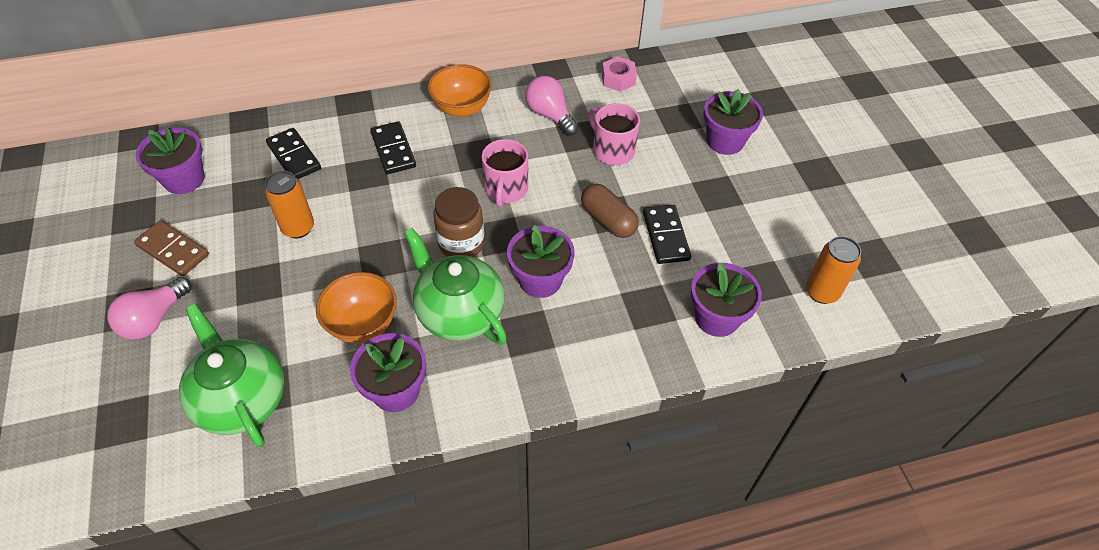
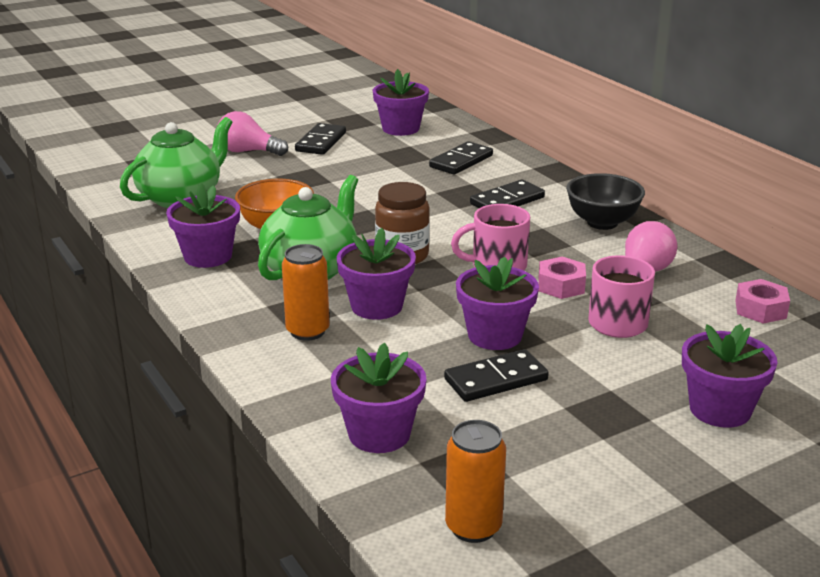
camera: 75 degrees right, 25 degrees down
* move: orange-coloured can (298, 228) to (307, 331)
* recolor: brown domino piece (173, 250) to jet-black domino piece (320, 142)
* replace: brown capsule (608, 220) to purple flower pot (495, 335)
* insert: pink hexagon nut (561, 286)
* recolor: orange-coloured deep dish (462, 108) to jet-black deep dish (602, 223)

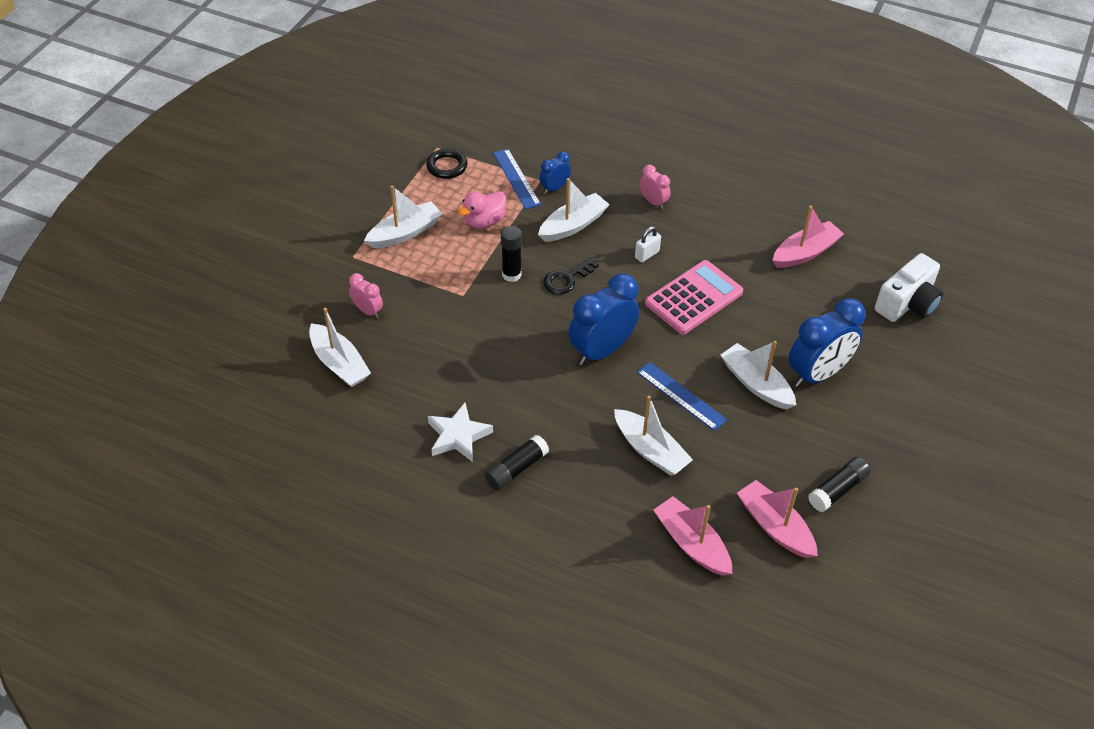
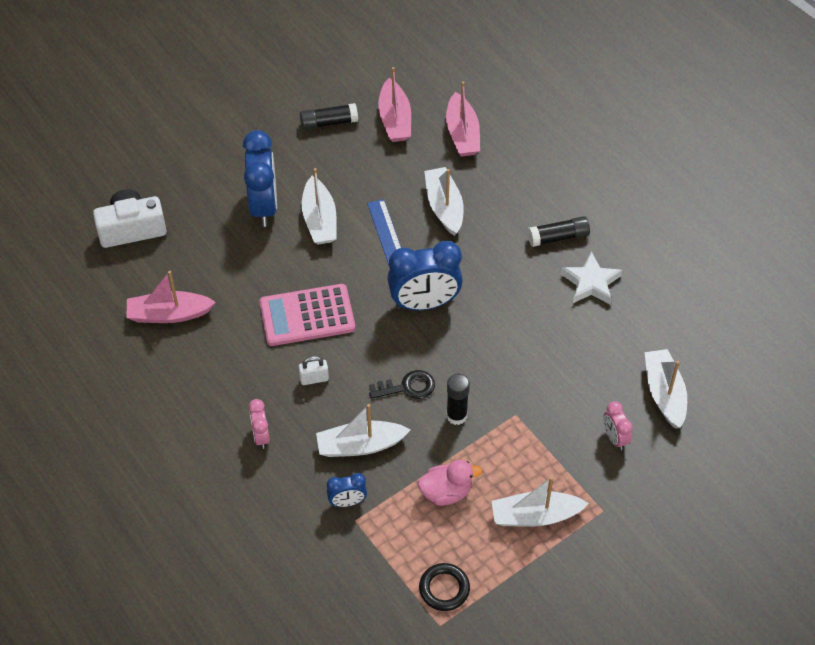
camera: 150 degrees left, 5 degrees up
* rotate: blue alarm clock (817, 374) = (264, 206) 90 degrees clockwise
* delete: blue ruler (516, 178)

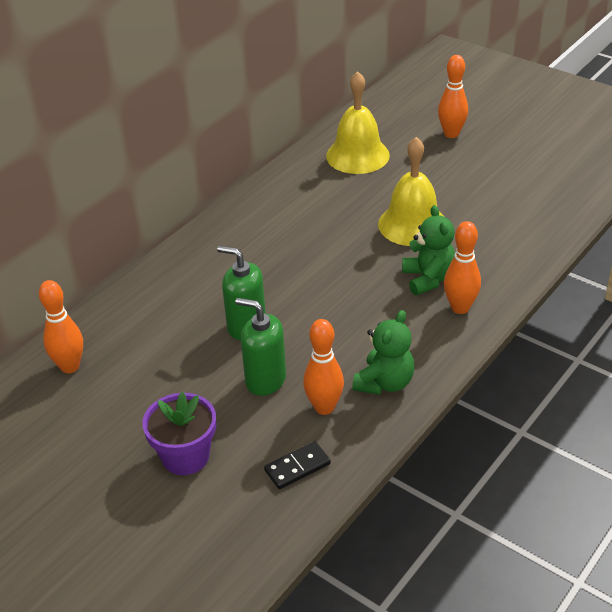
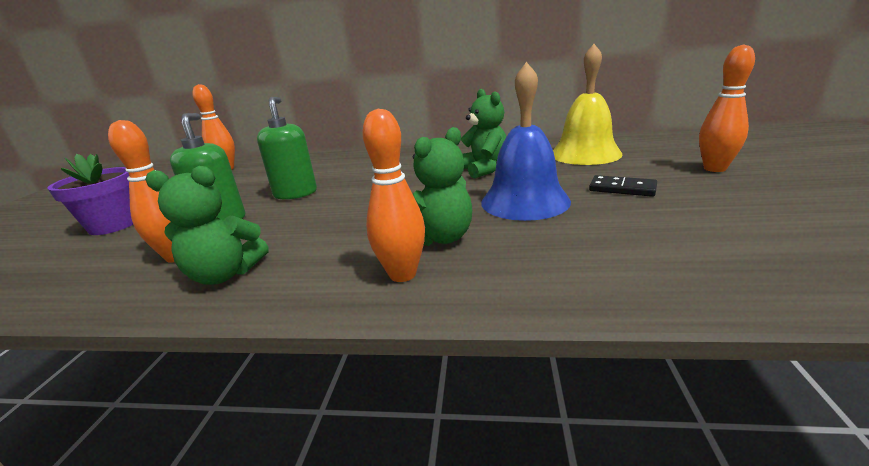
camera: 60 degrees right, 15 degrees down
* insert: green stuffed bear (484, 169)
* recolor: bright yellow bell (412, 224) to blue bell (525, 201)
* move: jet-black domino piece (297, 467) to (622, 189)

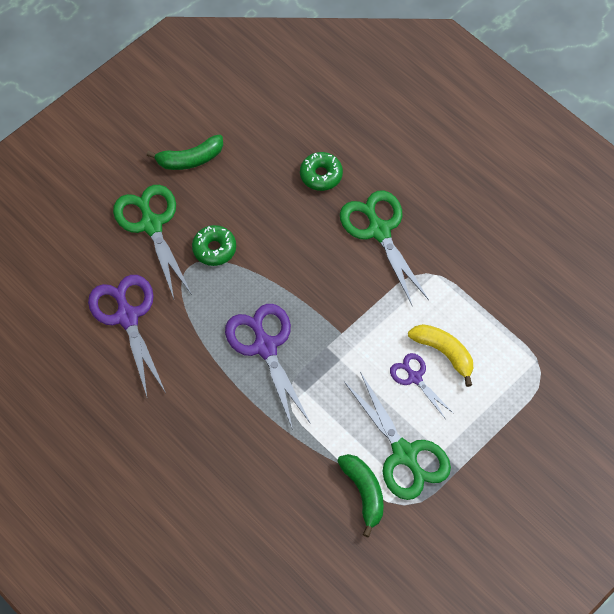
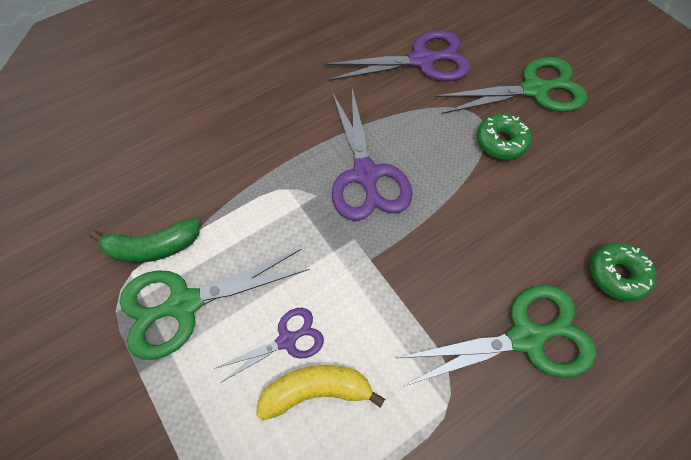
camera: 100 degrees right, 0 degrees up
* rotate: bright yellow banana fruit (444, 353) = (316, 391) 150 degrees counterclockwise
* rotate: purple pair of scissors (265, 347) = (365, 174) 90 degrees clockwise
* delete: green banana fruit (190, 159)

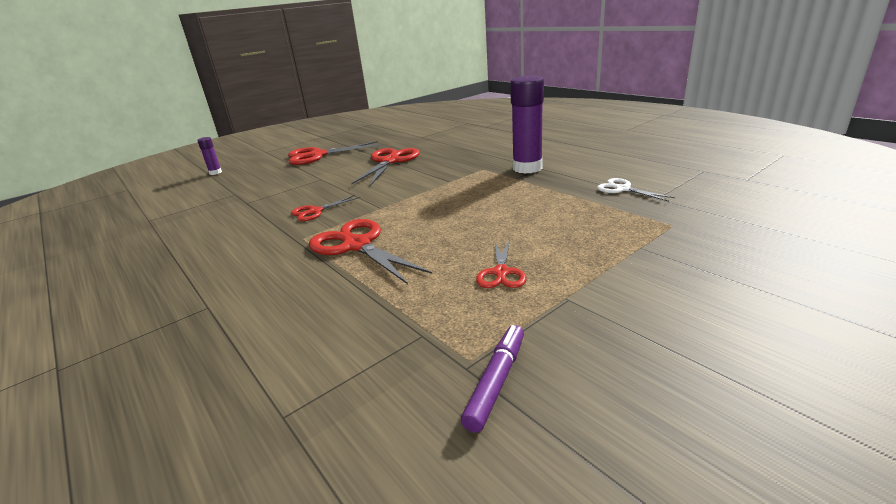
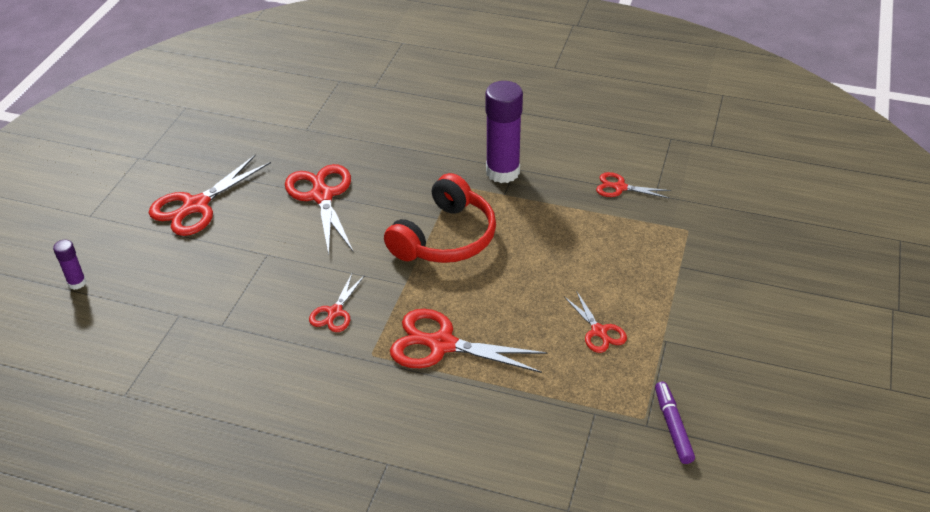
camera: 35 degrees left, 15 degrees up
* insert: red headphones (445, 237)
* recolor: pure white pair of scissors (623, 189) to red pair of scissors (620, 187)

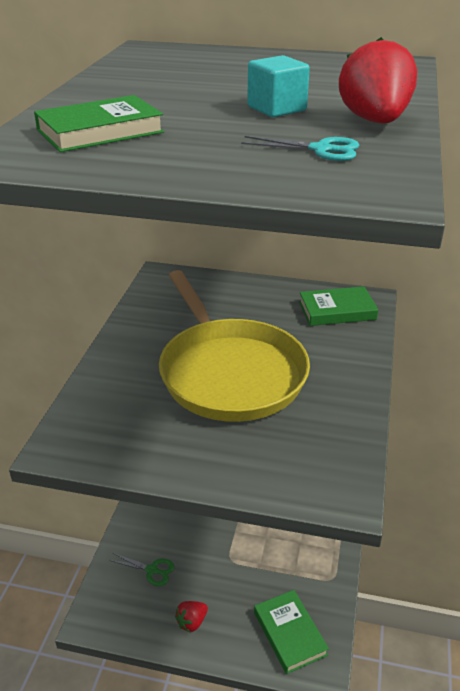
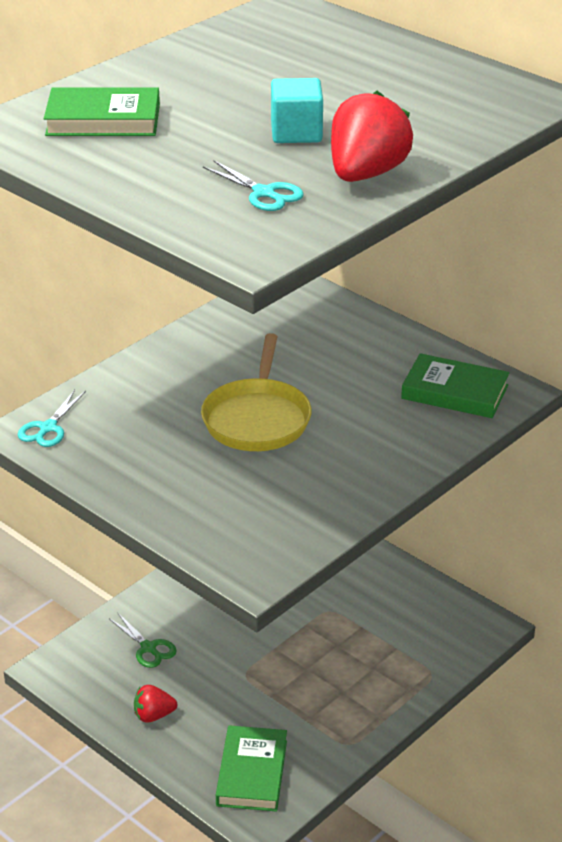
camera: 30 degrees right, 0 degrees up
* insert: turquoise pair of scissors (48, 428)
* resize: bright yellow pan (230, 373) = (257, 419) x0.60

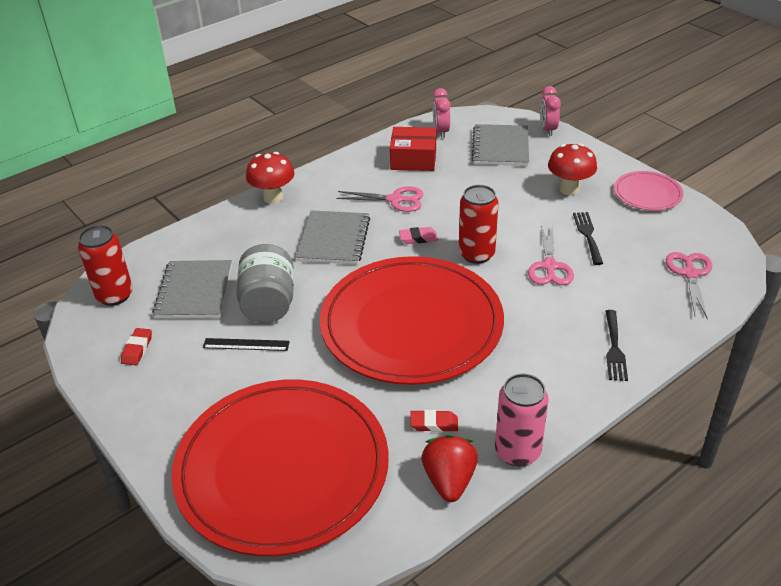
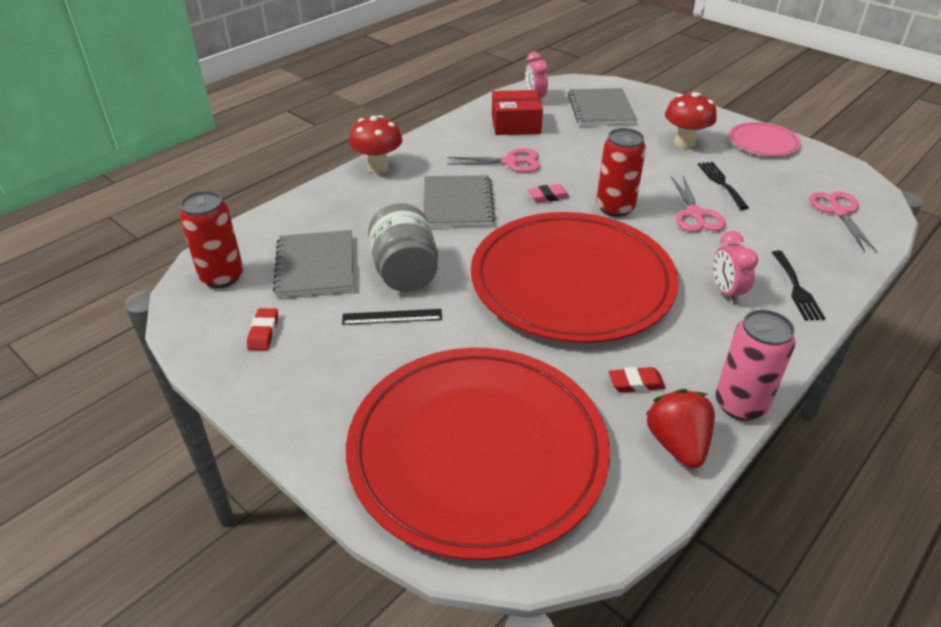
camera: 10 degrees left, 0 degrees up
* move: pink alarm clock (547, 129) to (726, 292)

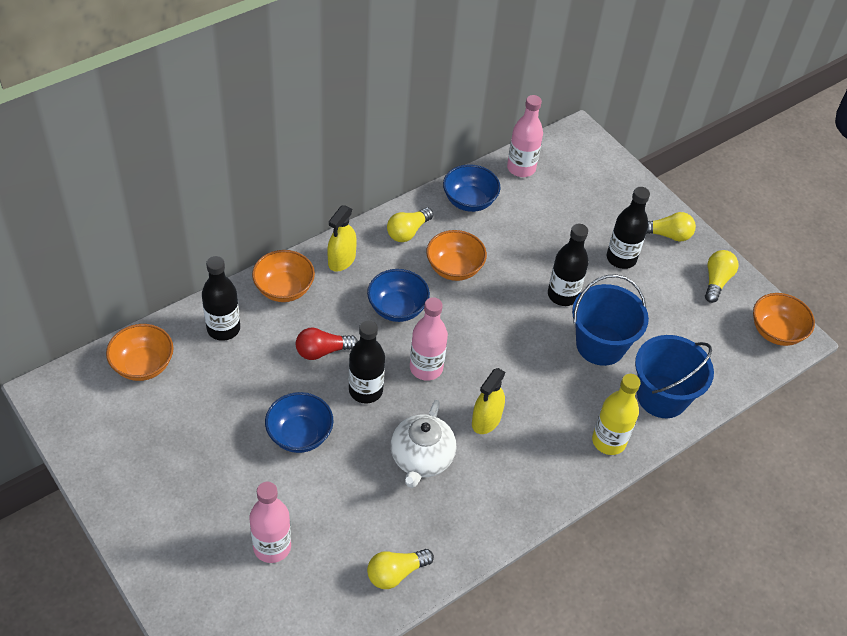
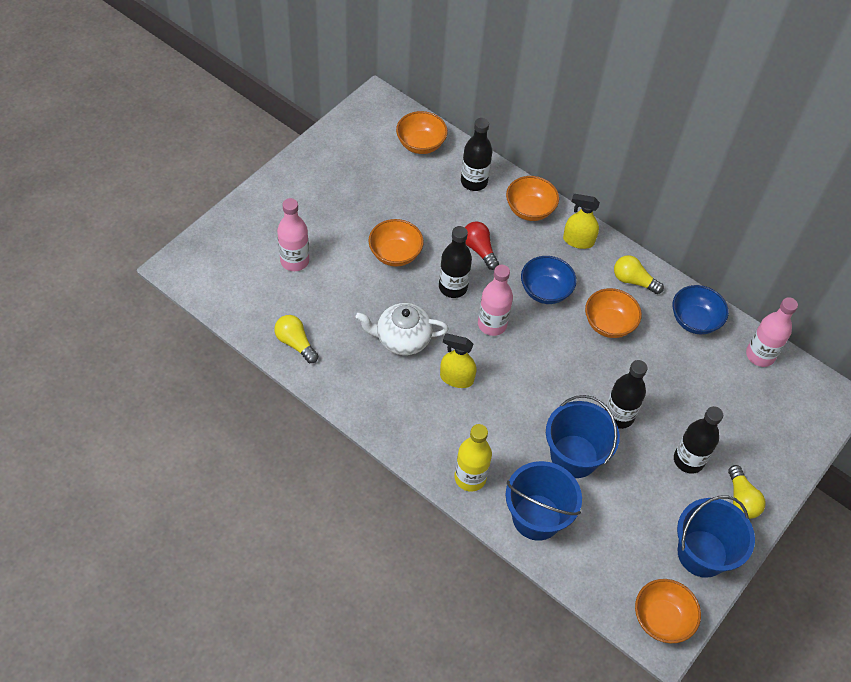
camera: 75 degrees right, 5 degrees up
* recolor: blue deep dish (299, 435) to orange-coloured deep dish (395, 254)
* replace: bright yellow lightbulb (716, 281) to blue pail (702, 553)

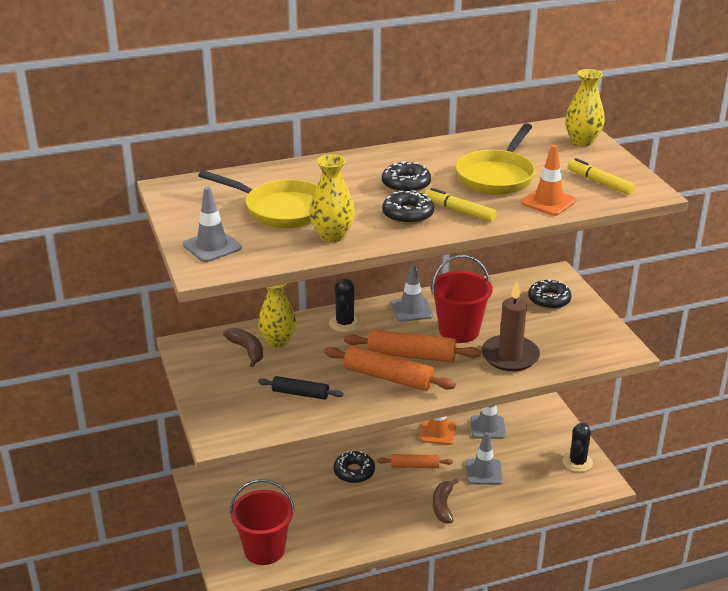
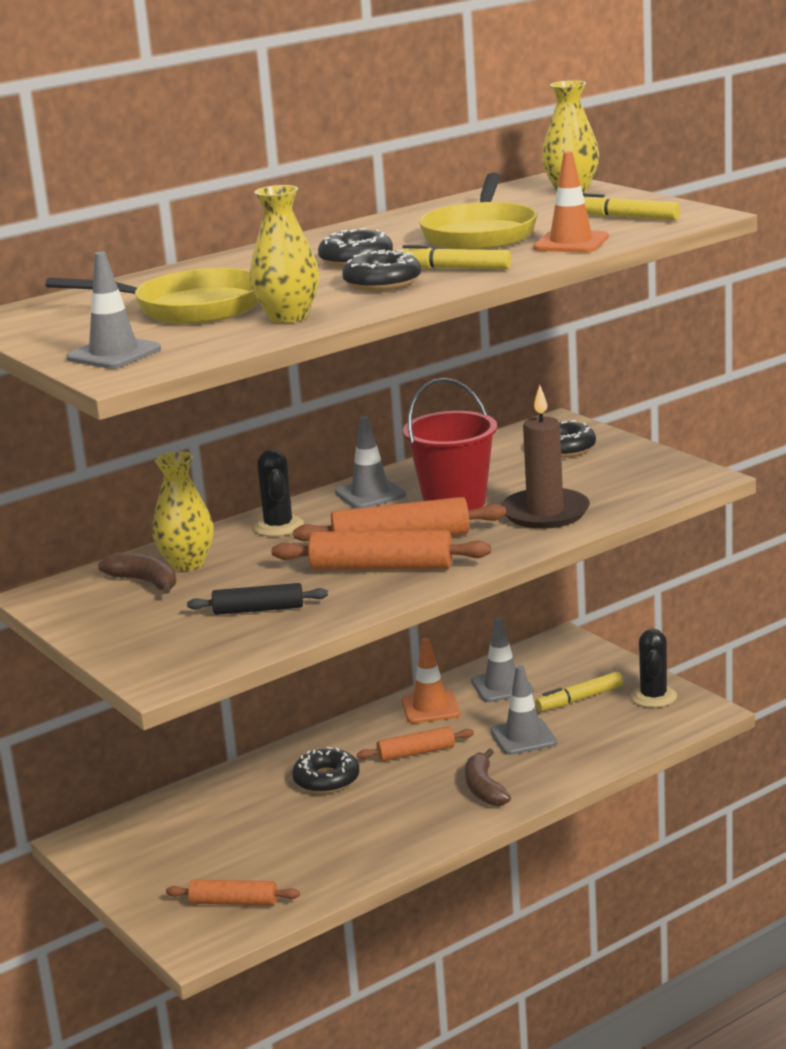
camera: 15 degrees left, 10 degrees down
* replace: red pail (264, 550) to orange-coloured rolling pin (233, 902)
* insert: bright yellow marker pen (579, 699)

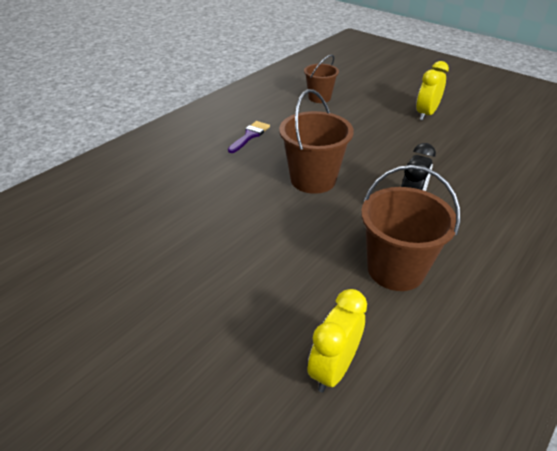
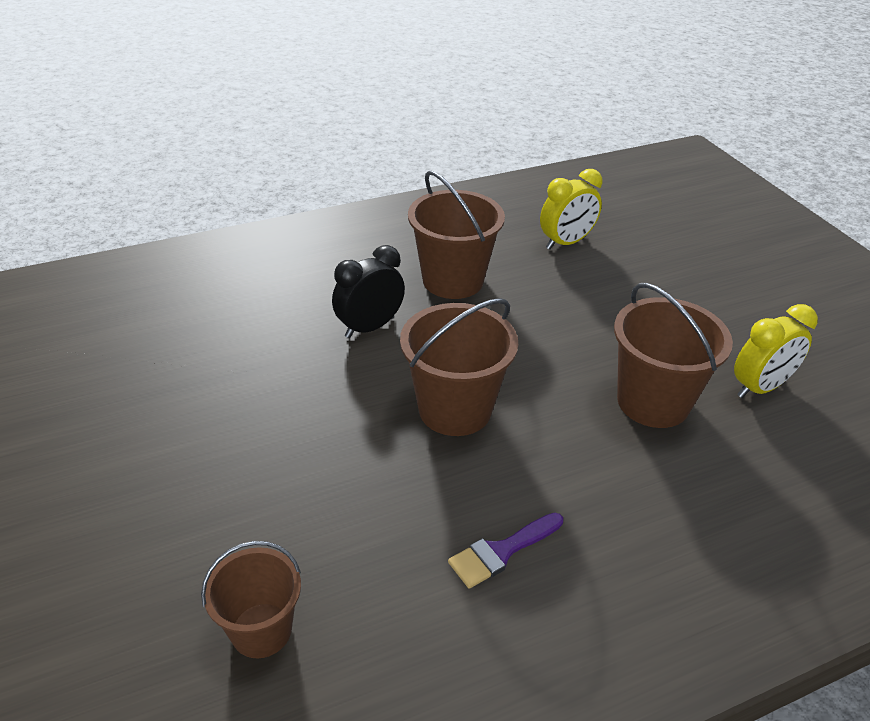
camera: 155 degrees left, 0 degrees up
* insert: brown pail (653, 402)
* move: bright yellow alarm clock (426, 114) to (760, 387)

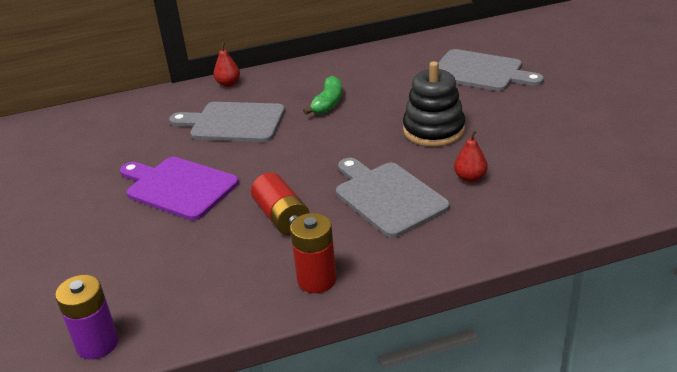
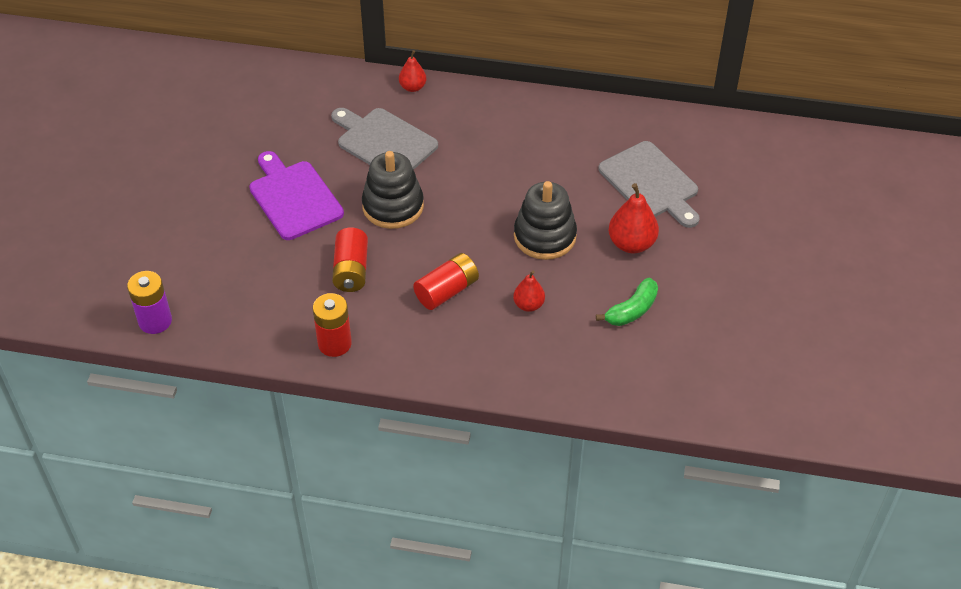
camera: 25 degrees right, 15 degrees up
* insert: jet-black stacking rings (393, 206)
* replace: ash-grey cutting board (387, 197) to red AA battery (447, 291)
* move: green banana fruit (328, 103) to (632, 310)
* insert: red pear fruit (631, 244)

